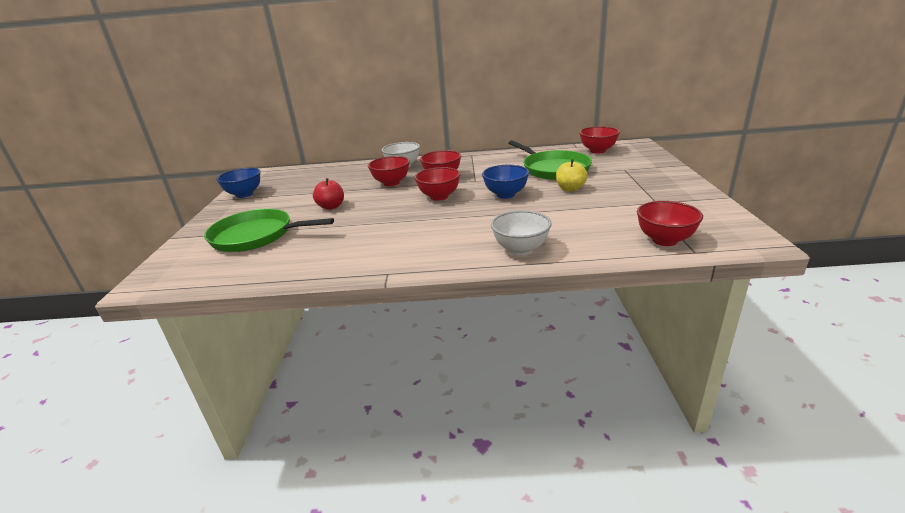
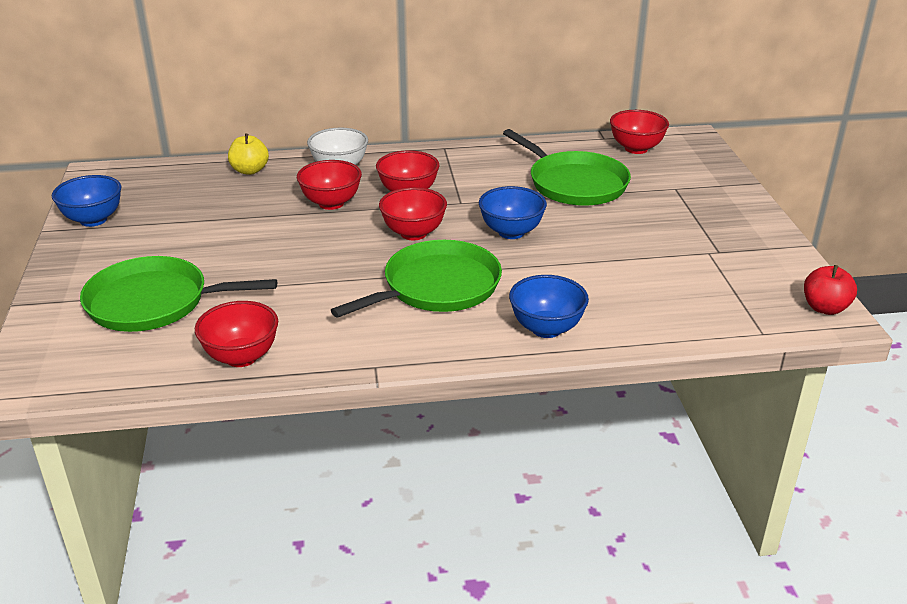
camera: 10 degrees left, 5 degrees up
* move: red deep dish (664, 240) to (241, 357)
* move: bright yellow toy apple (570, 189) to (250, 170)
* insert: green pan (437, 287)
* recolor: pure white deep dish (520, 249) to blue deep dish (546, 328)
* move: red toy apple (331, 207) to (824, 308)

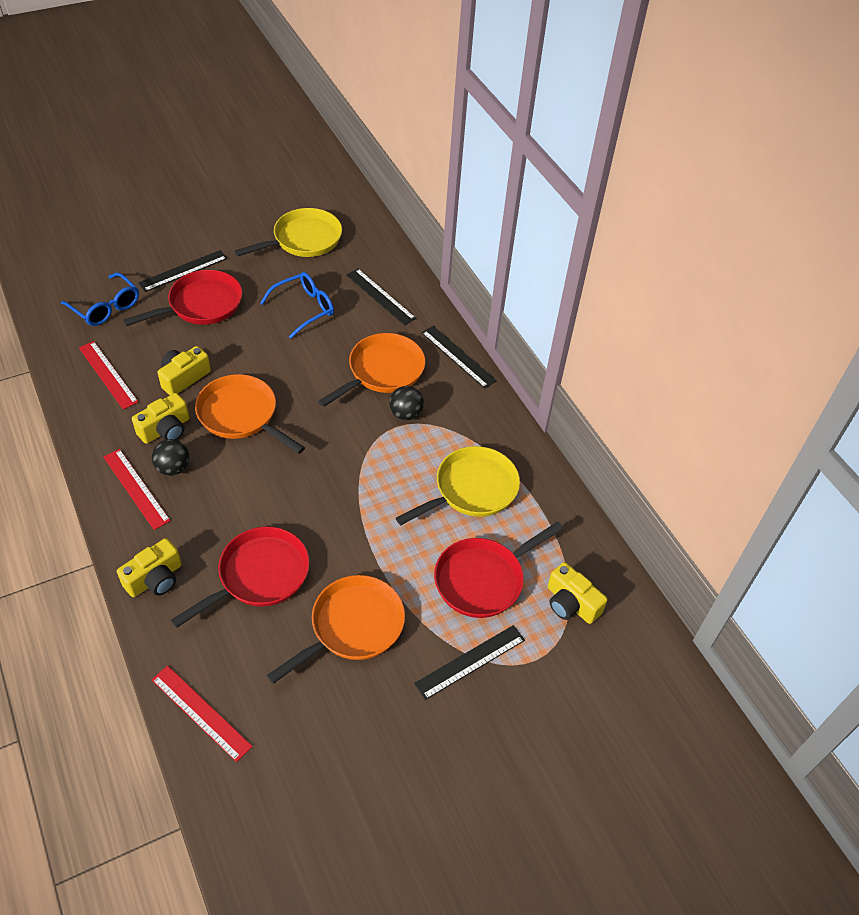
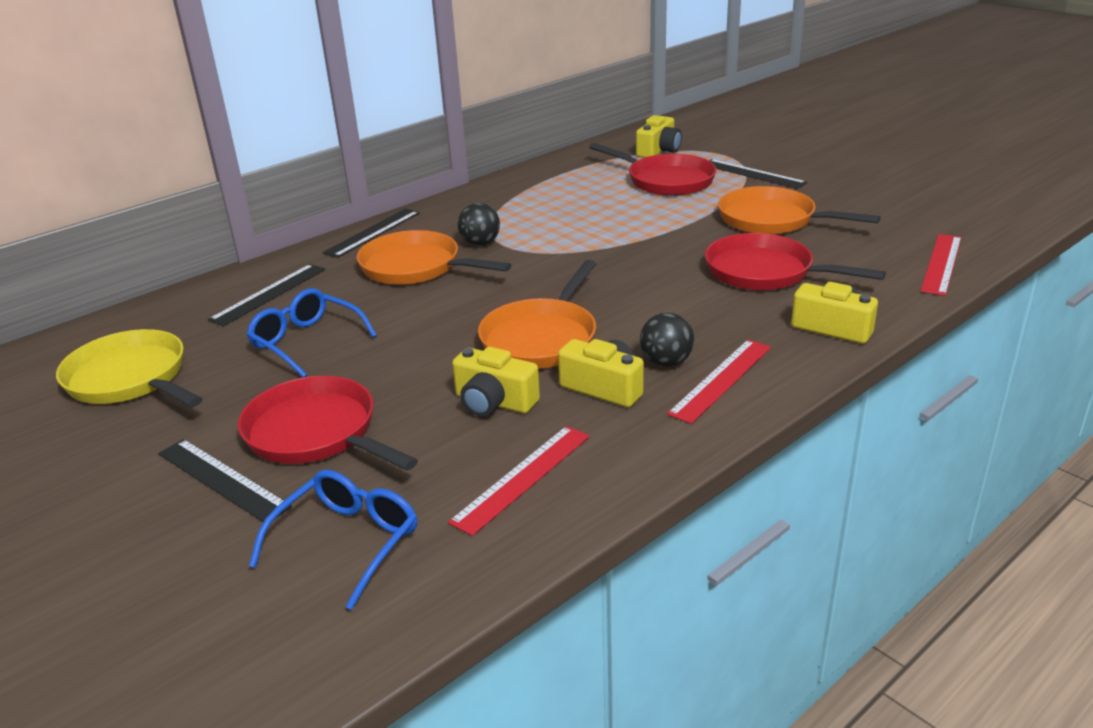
camera: 100 degrees left, 20 degrees down
* delete: bright yellow pan (471, 490)

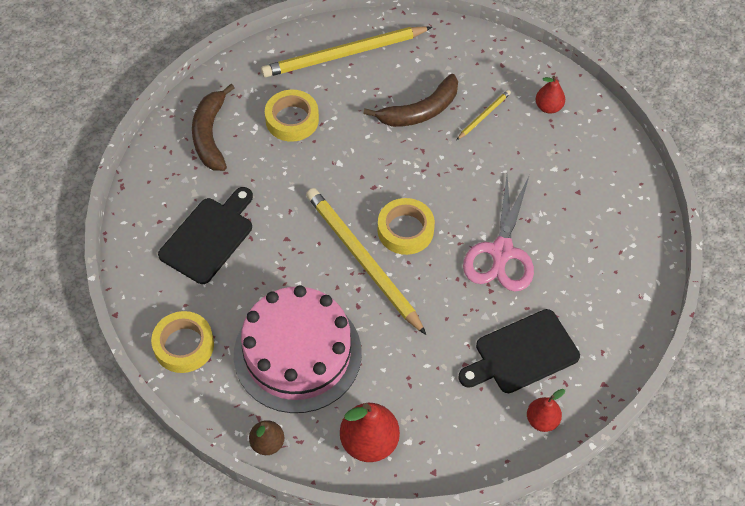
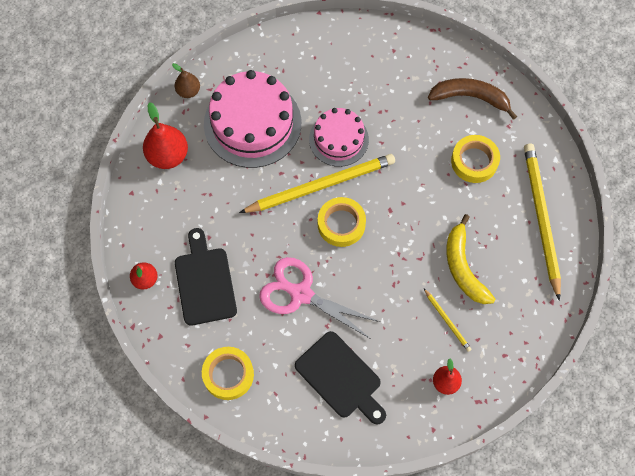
camera: 105 degrees right, 10 degrees up
* move: bright yellow roll of tape (184, 345) to (228, 374)
* move: jet-black cutting board (209, 237) to (340, 378)
* insert: pink gateau (338, 139)
* recolor: brown banana fruit (420, 111) to bright yellow banana fruit (463, 267)

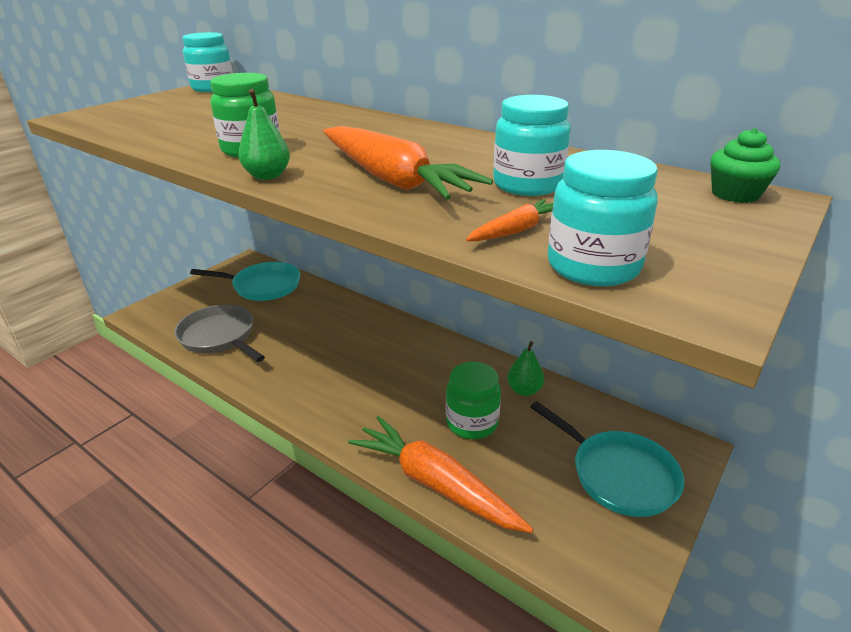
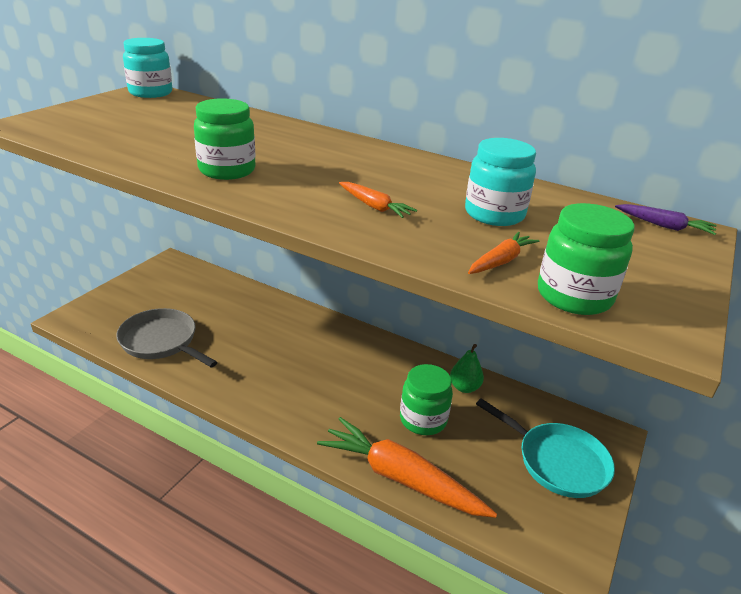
camera: 10 degrees left, 0 degrees up
* resize: orange-coloured toy carrot (392, 179) = (374, 206) x0.45
* recolor: turquoise jar (593, 266) to green jar (574, 296)
* replace: green cupcake (735, 194) to purple toy carrot (664, 226)
* delete: turquoise pan (263, 286)
* delete: green pear fruit (267, 176)

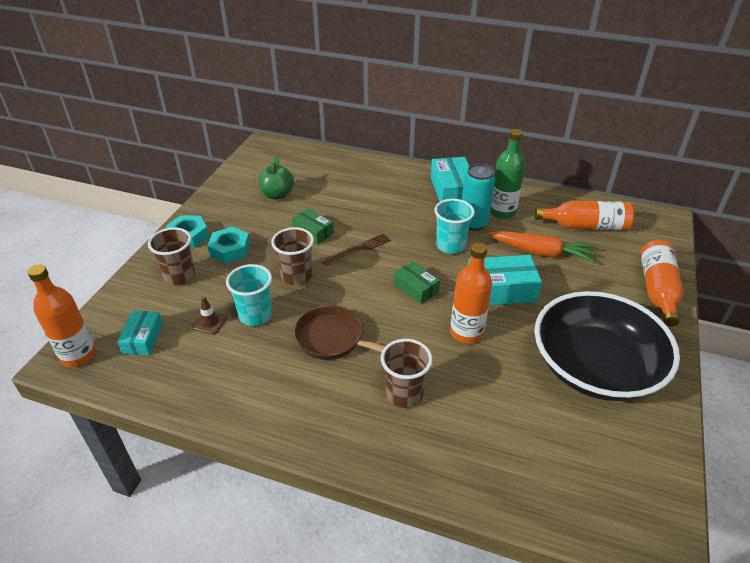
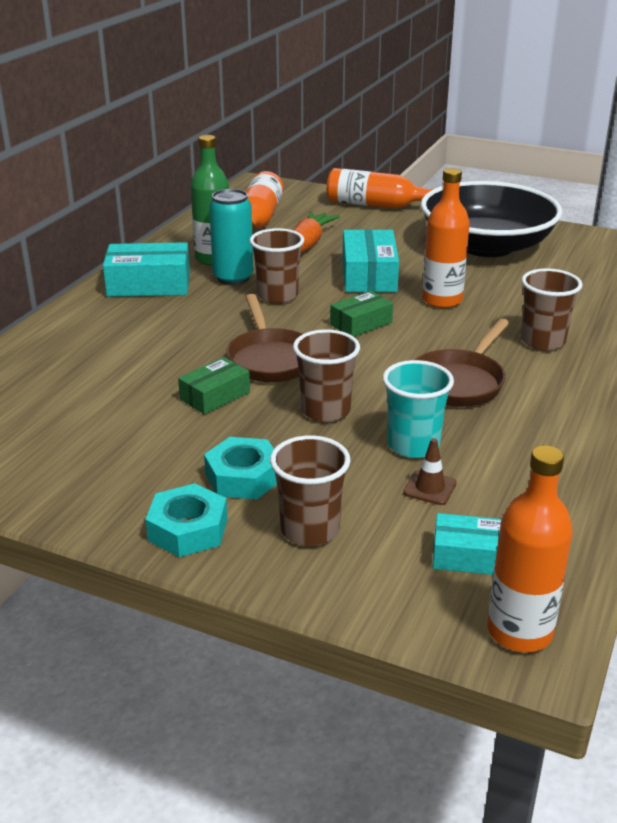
camera: 85 degrees left, 10 degrees down
* replace: brown table fork (359, 249) to brown pan (270, 359)
* recolor: turquoise beaker (450, 246) to brown beaker (277, 296)
* delete: green toy apple (277, 195)

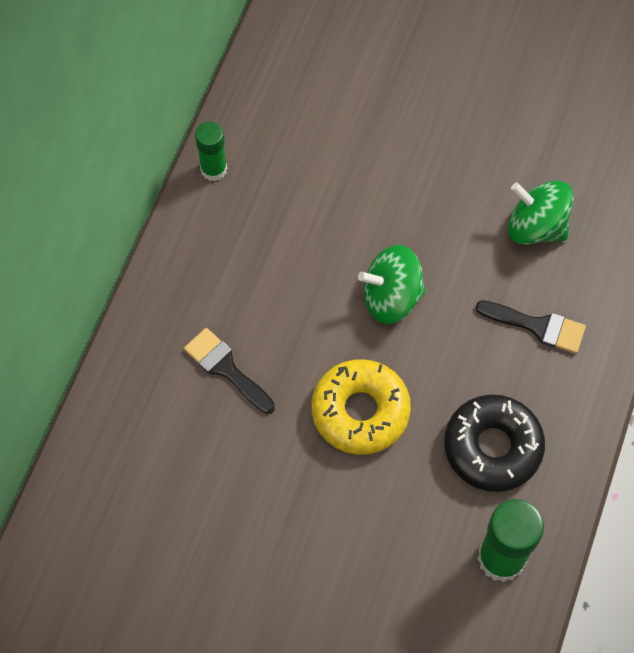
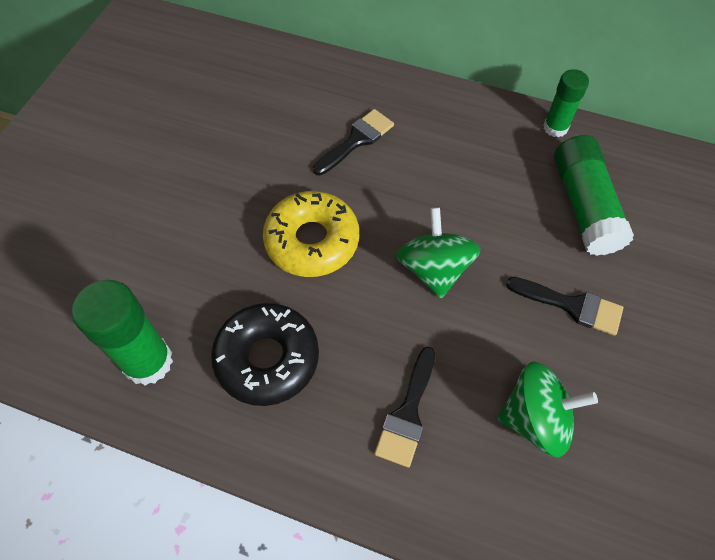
camera: 90 degrees right, 5 degrees down
* rotate: green spinning top (536, 227) = (535, 419) 60 degrees clockwise
* insert: jet-black brush (571, 306)
* insert: green glue (584, 206)

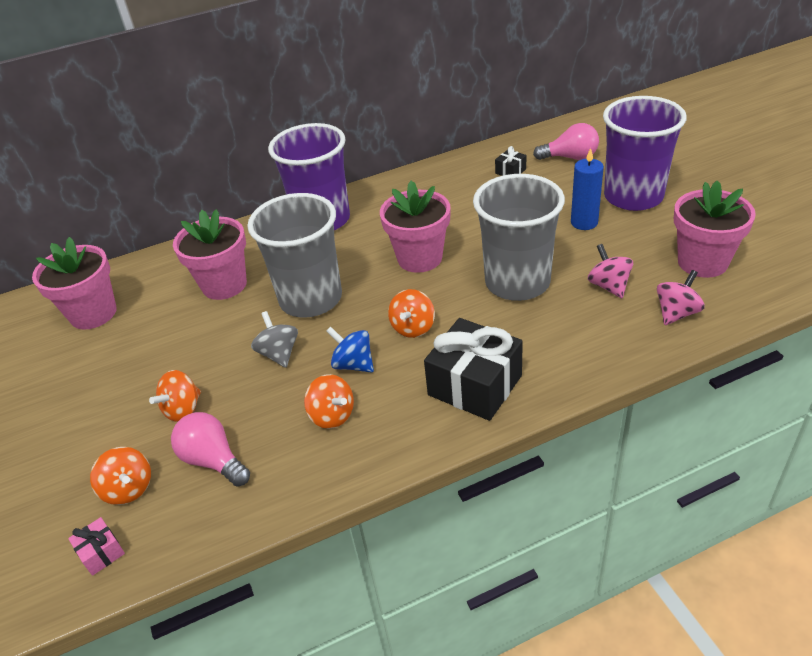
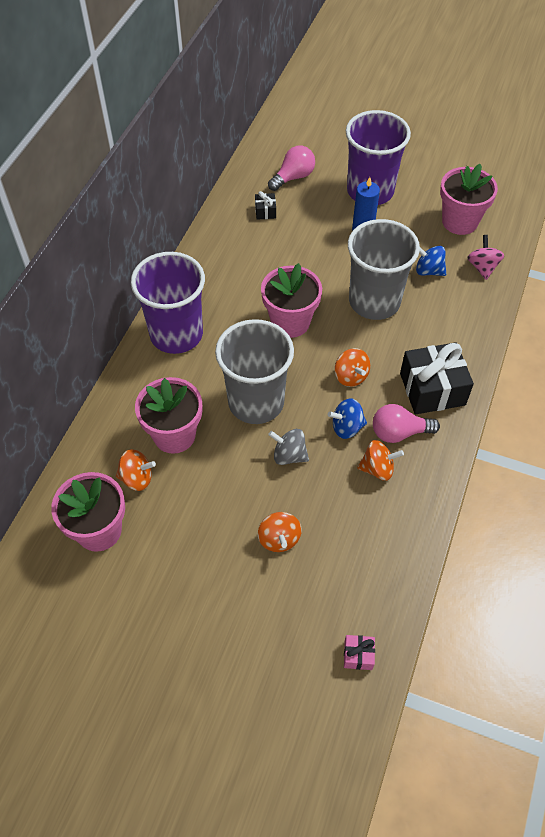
camera: 50 degrees left, 15 degrees up
* move: orange-coloured spinning top (129, 489) to (137, 478)
* move: pink lightbulb (213, 460) to (399, 432)
* recolor: pink spinning top (608, 286) to blue spinning top (428, 271)

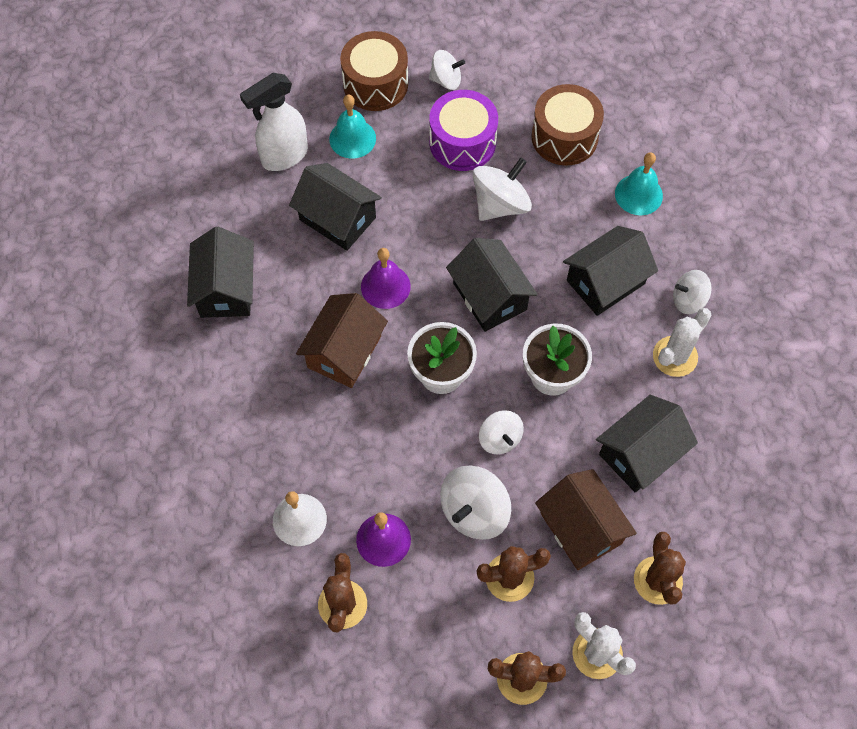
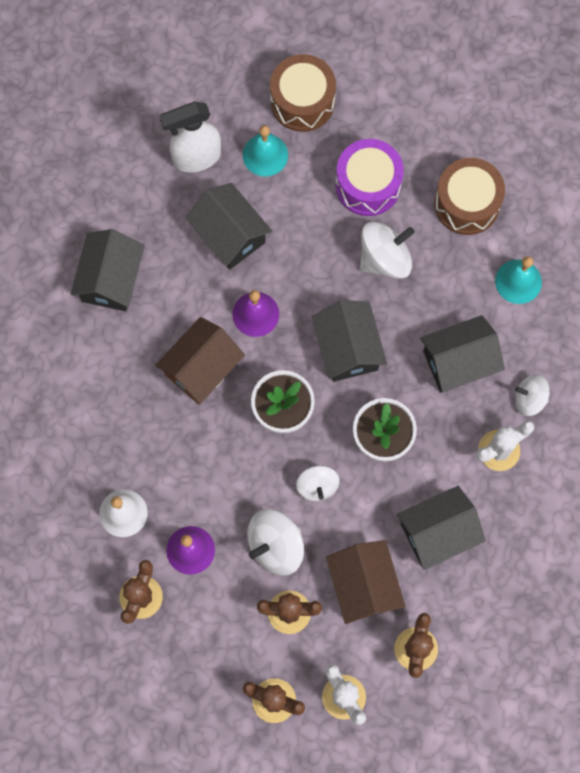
camera: 15 degrees right, 10 degrees up
* delete: pure white spinning top (446, 80)

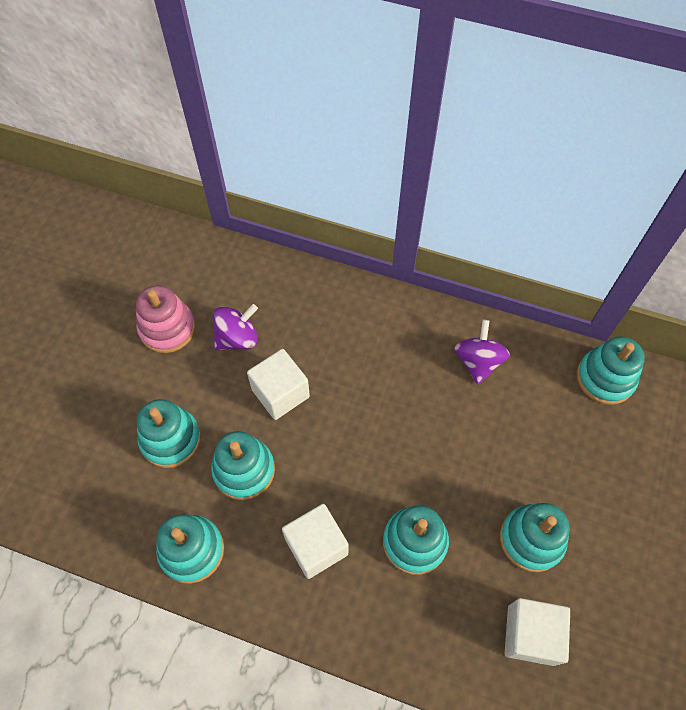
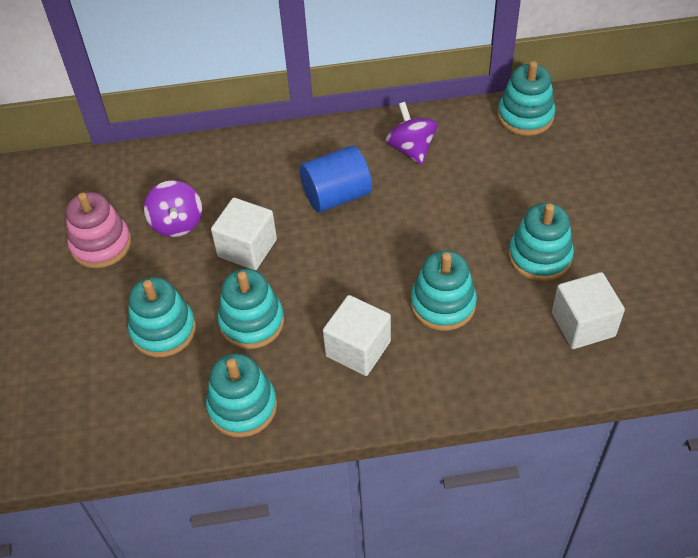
camera: 25 degrees left, 10 degrees down
* rotate: purple spinning top (237, 338) = (177, 223) 135 degrees clockwise
* insert: blue cylinder (336, 196)

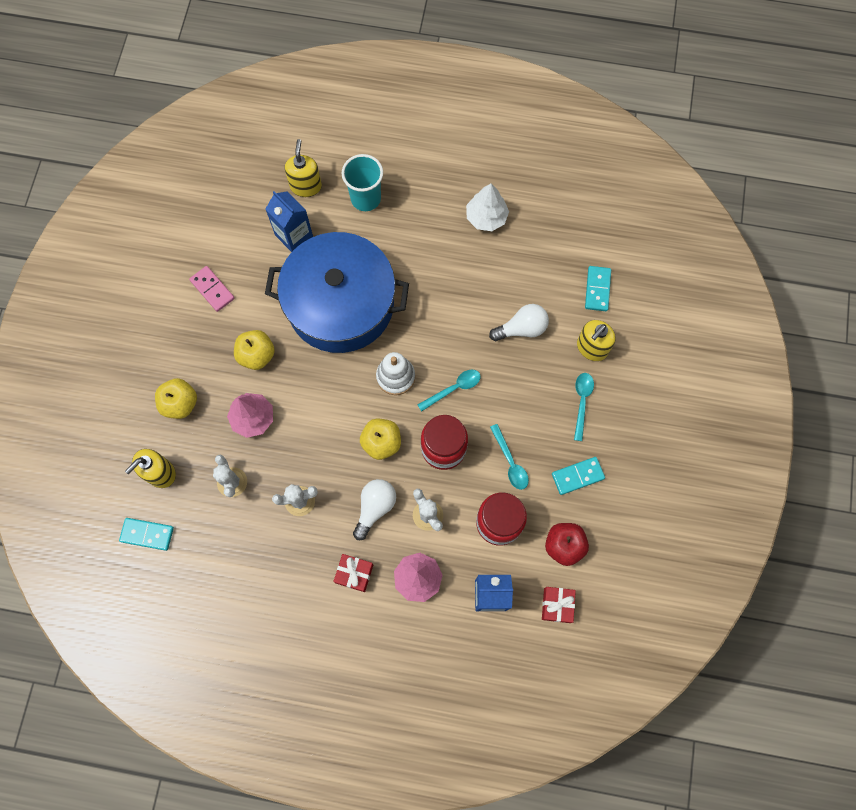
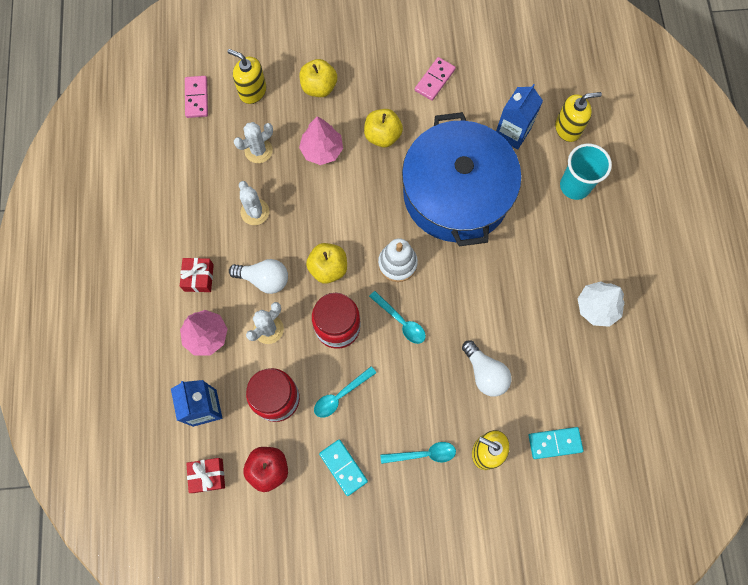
camera: 75 degrees right, 0 degrees up
* recolor: turquoise domino piece (147, 534) to pink domino piece (196, 98)

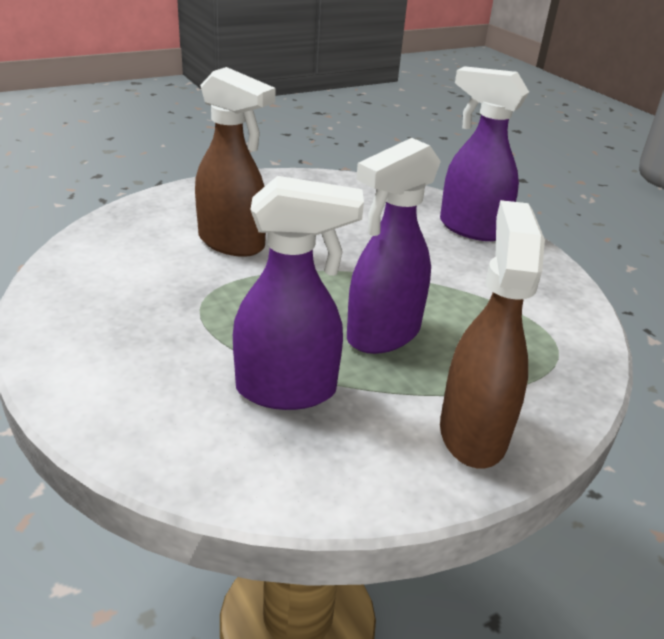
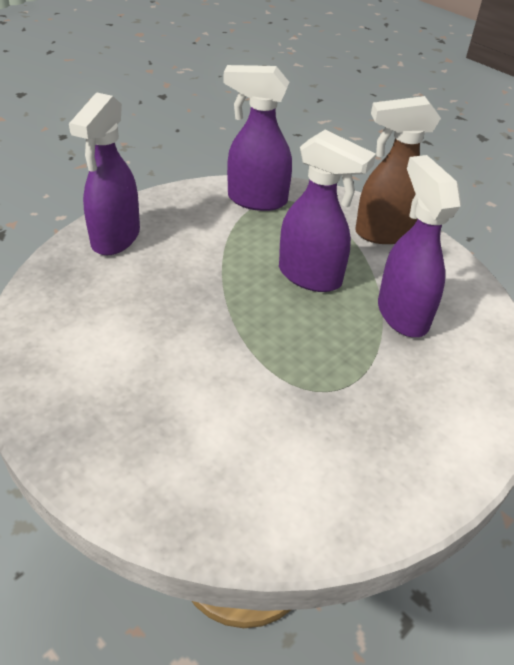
camera: 105 degrees left, 10 degrees up
* insert: purple spray cleaner (256, 200)
* delete: brown spray cleaner (232, 243)

